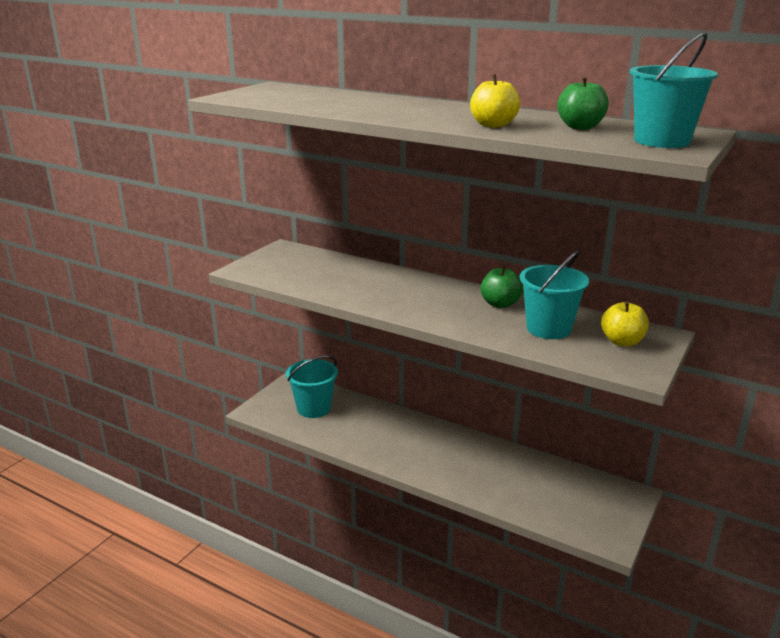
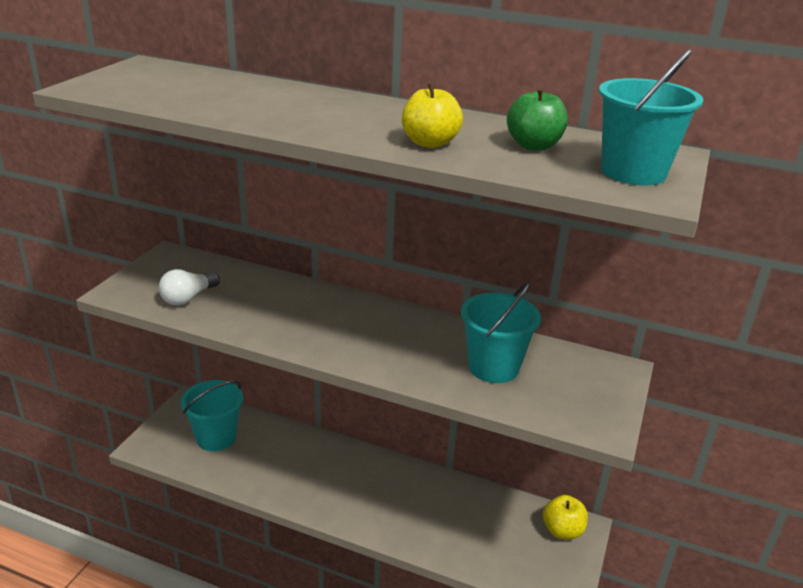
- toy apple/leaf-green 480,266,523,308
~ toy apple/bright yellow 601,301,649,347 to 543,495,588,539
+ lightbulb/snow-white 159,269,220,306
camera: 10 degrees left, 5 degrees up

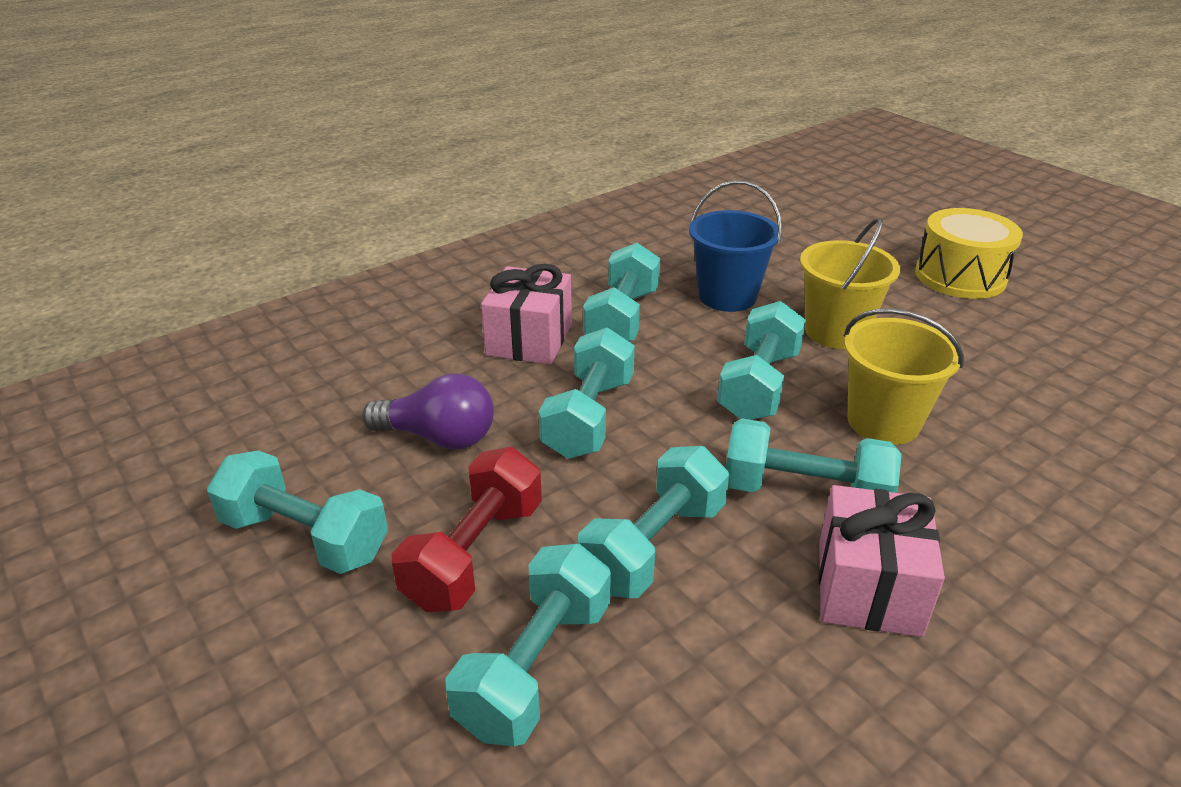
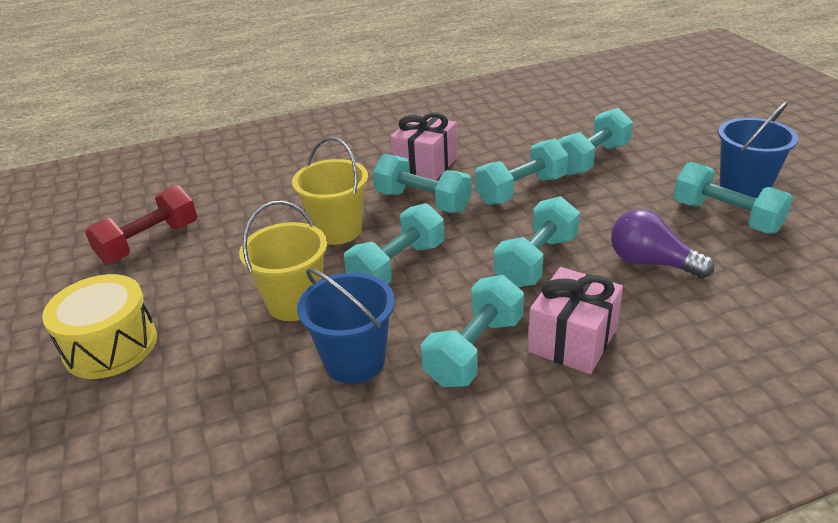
~ dumbbell/crimson 392,447,542,612 to 85,185,197,264
+ sand bucket/royal blue 718,102,798,198
camera: 160 degrees left, 0 degrees up

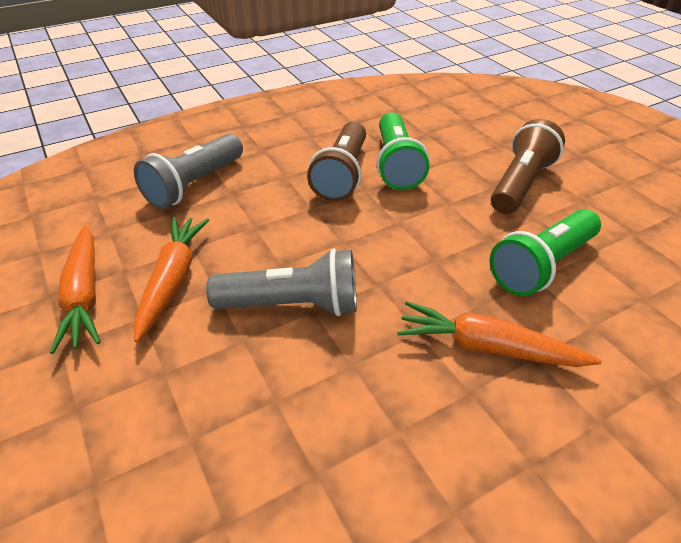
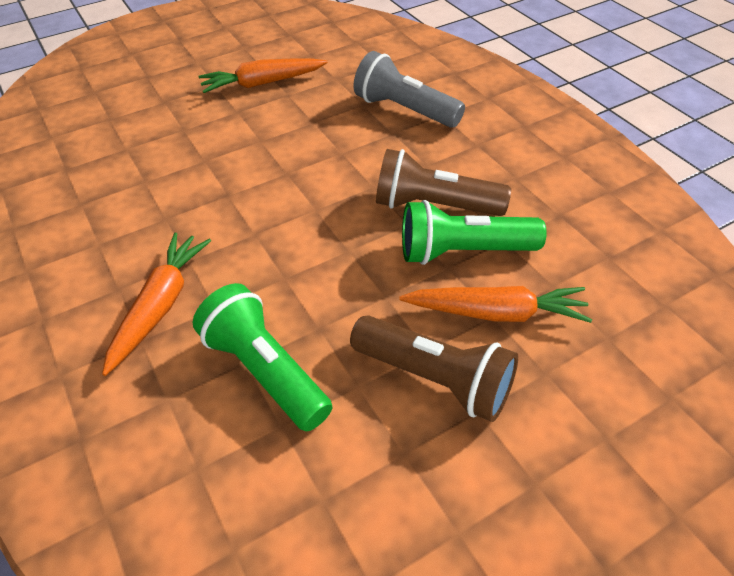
~ root vegetable/bright orange 134,217,209,342 to 399,286,592,323
- pocket torch/gray 206,248,357,316
camera: 90 degrees right, 5 degrees up

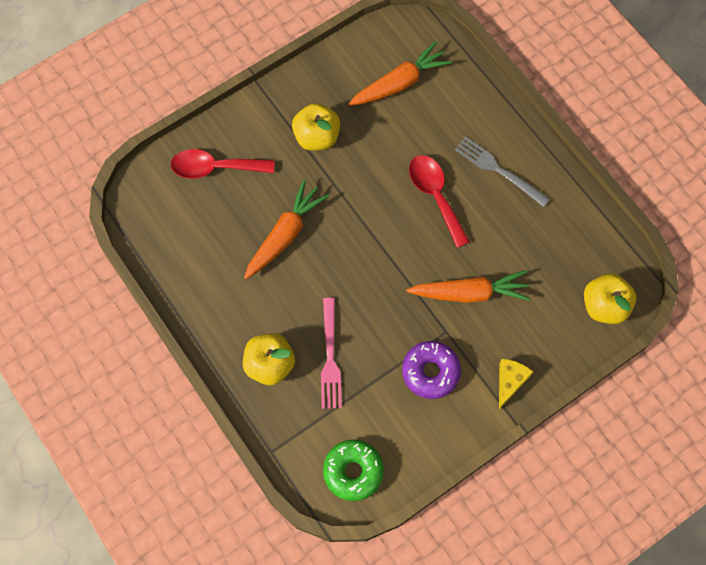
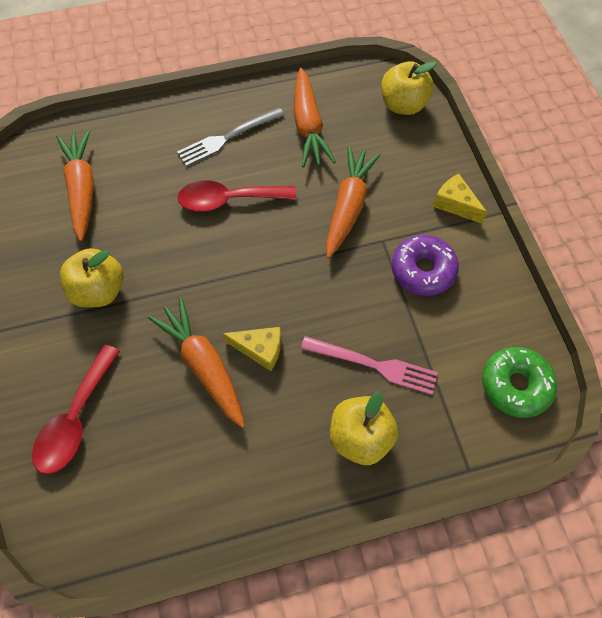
+ cheese/bright yellow 222,327,281,371
+ root vegetable/bright orange 294,68,336,167
camera: 70 degrees left, 5 degrees down

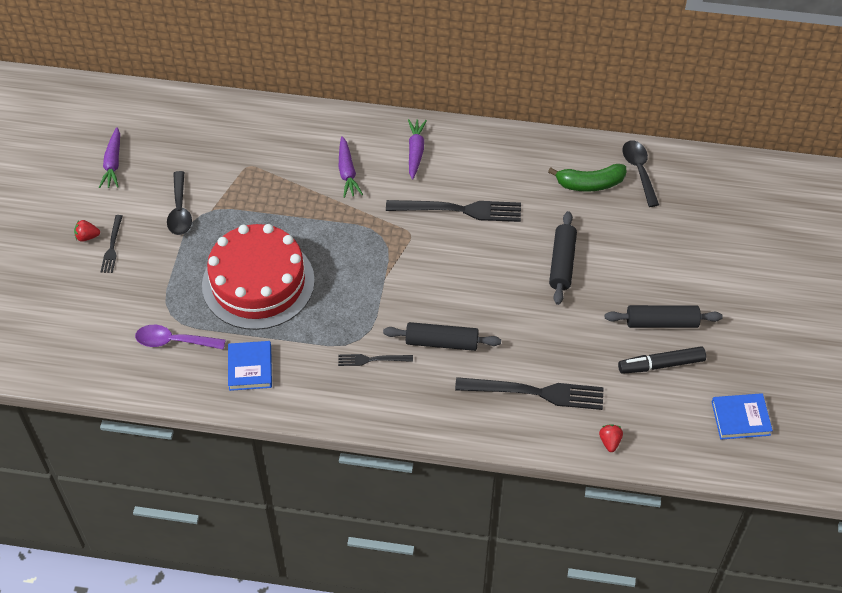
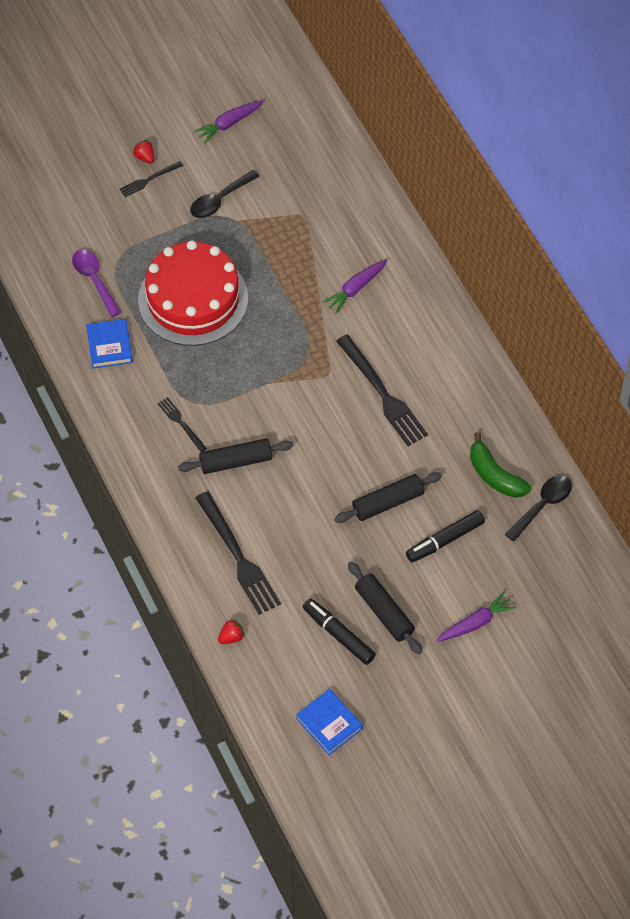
~ hardcover/royal blue 228,341,272,391 = 86,319,133,368 60 degrees counterclockwise
~ dough roller/black 383,322,501,351 = 178,438,293,474 75 degrees counterclockwise
~ root vegetable/purple 408,119,427,180 to 436,591,516,642
+ felt pen/black 406,510,485,563
camera: 55 degrees right, 5 degrees up

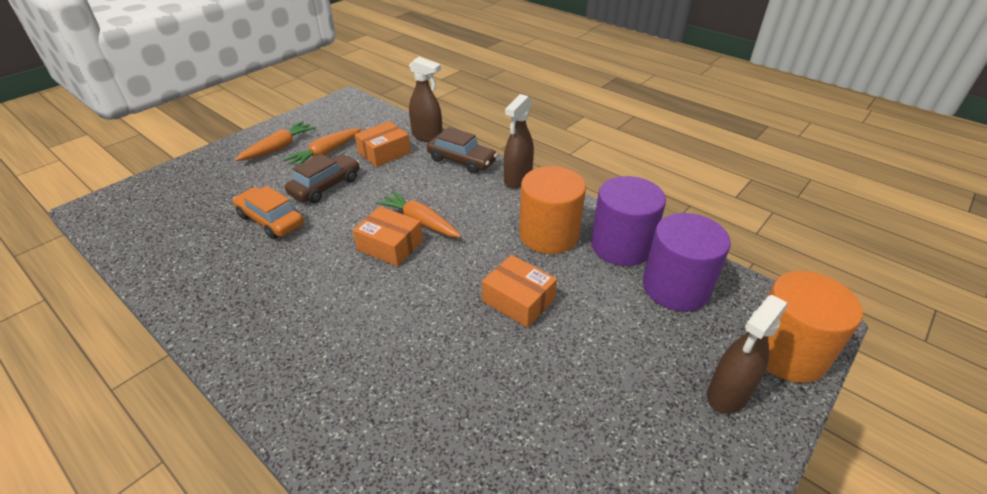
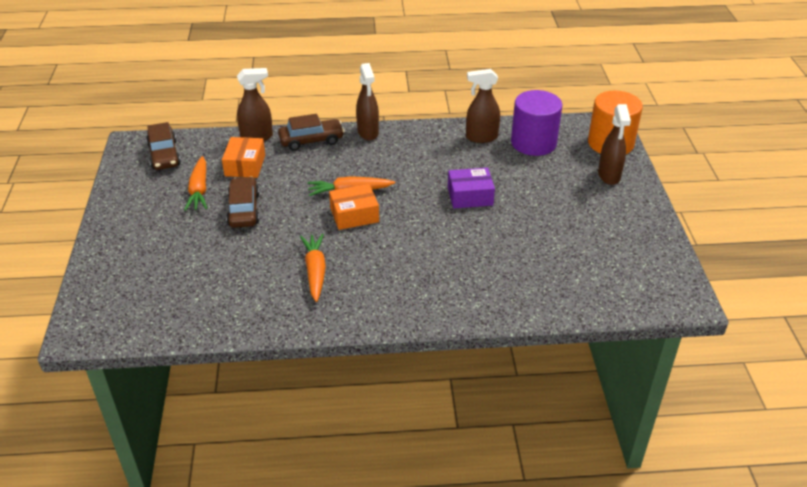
- toy car/bright orange 233,186,304,239
~ root vegetable/bright orange 235,121,316,161 to 300,234,326,302
~ parcel/bright orange 482,255,557,328 to parcel/purple 448,167,495,208
- cylinder shape/bright orange 519,166,586,254
~ cylinder shape/purple 591,176,666,266 to spray bottle/dark brown 466,69,500,143
+ toy car/dark brown 146,122,181,170
camera: 45 degrees left, 0 degrees up

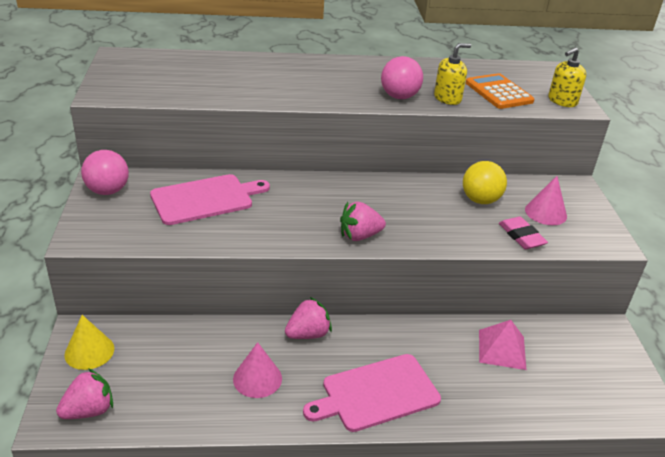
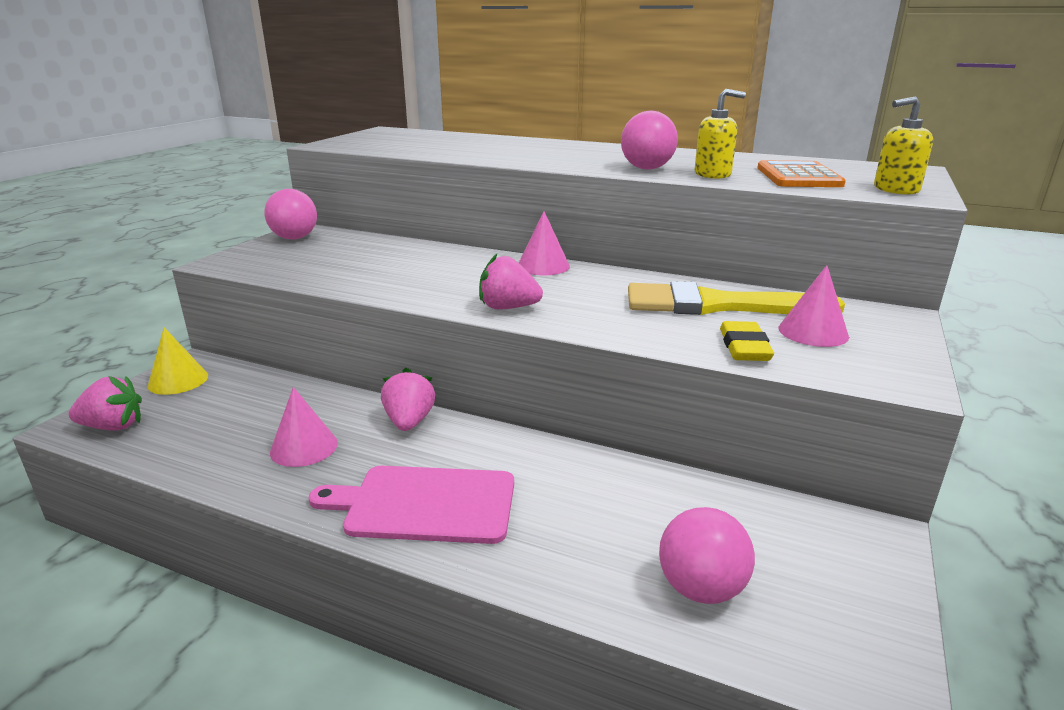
- bread board/rosy 150,174,270,225
~ strawberry/rosy 285,297,332,339 = 381,368,435,431 90 degrees counterclockwise
~ ball/bright yellow 463,161,507,204 to brush/bright yellow 628,281,845,315
- pyramid shape/rosy 479,320,526,370
~ gum eraser/rosy 498,217,548,249 to gum eraser/bright yellow 720,321,774,361
+ cone/rosy 519,211,570,275
+ ball/rosy 659,507,755,604
camera: 30 degrees right, 10 degrees down

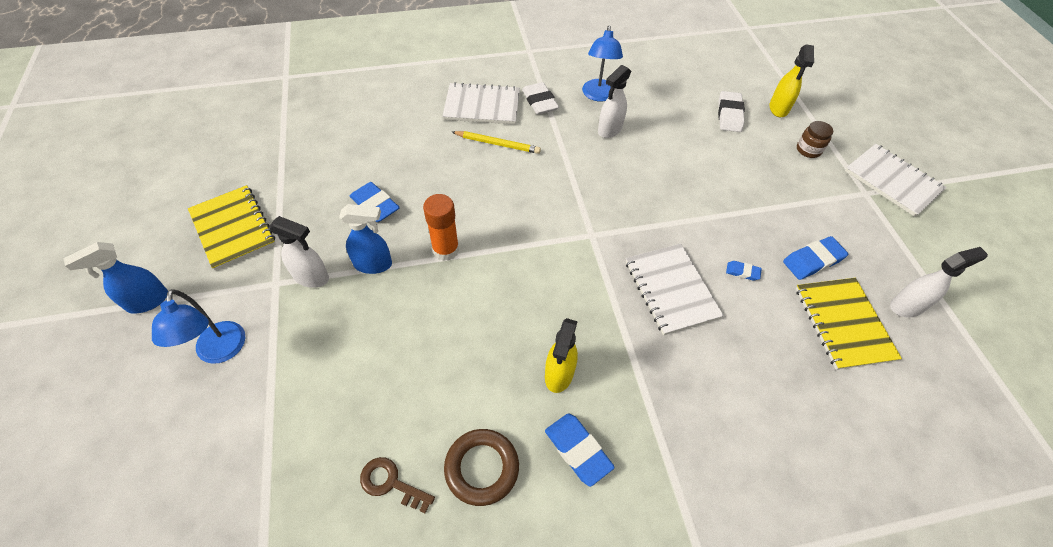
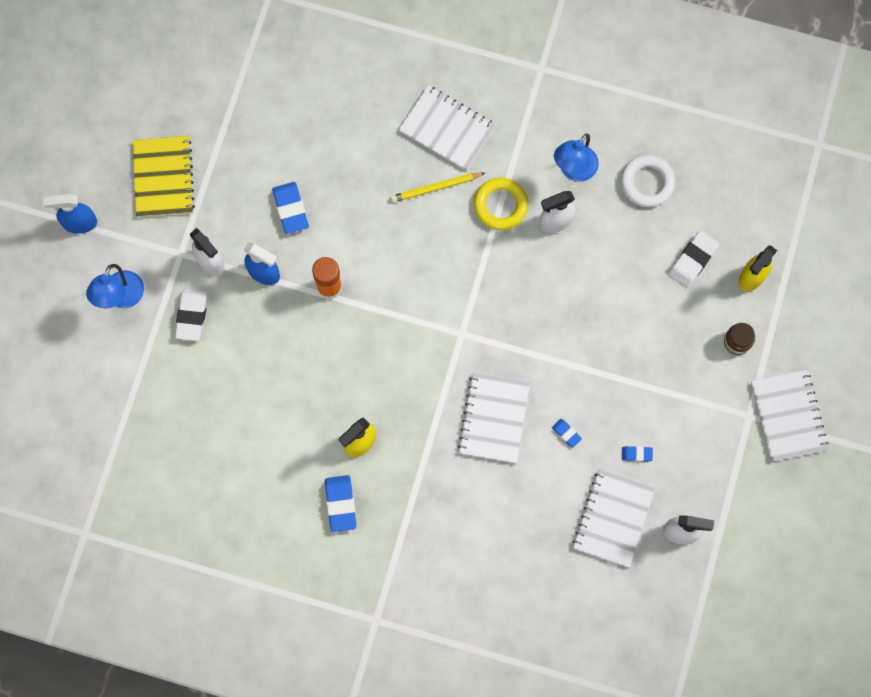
- door key/dark brown 360,457,435,513
- hoop/dark brown 444,429,519,506
~ wooden pencil/bright yellow 452,131,541,154 = 390,173,485,203 120 degrees clockwise
~ gum eraser/snow-white 522,82,559,115 to 175,288,208,341
~ gum eraser/royal blue 783,236,848,280 = 622,446,653,462 x0.54
~ notebook/bright yellow 796,278,902,370 to notebook/snow-white 573,469,655,568
+ hoop/bright yellow 474,178,528,230
+ hoop/snow-white 621,155,675,207
camera: 30 degrees right, 20 degrees up

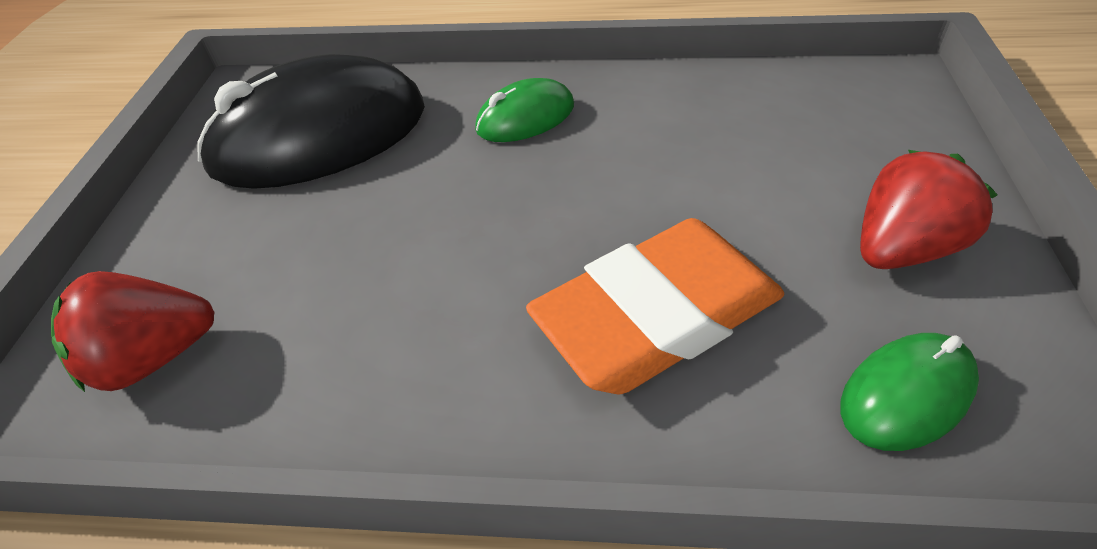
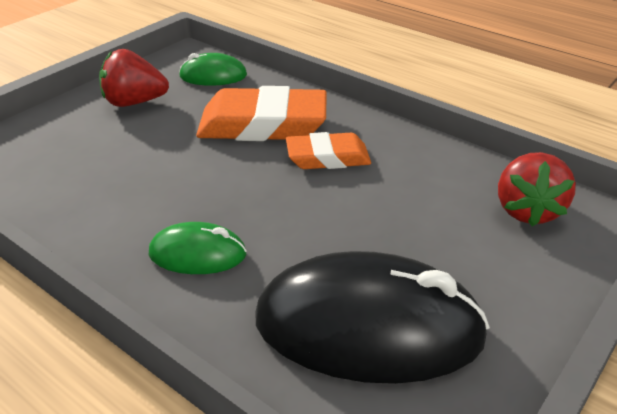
~ strawberry/crimson 51,271,215,392 = 498,152,576,226 90 degrees clockwise
+ gum eraser/bright orange 286,132,371,169
camera: 150 degrees left, 10 degrees down

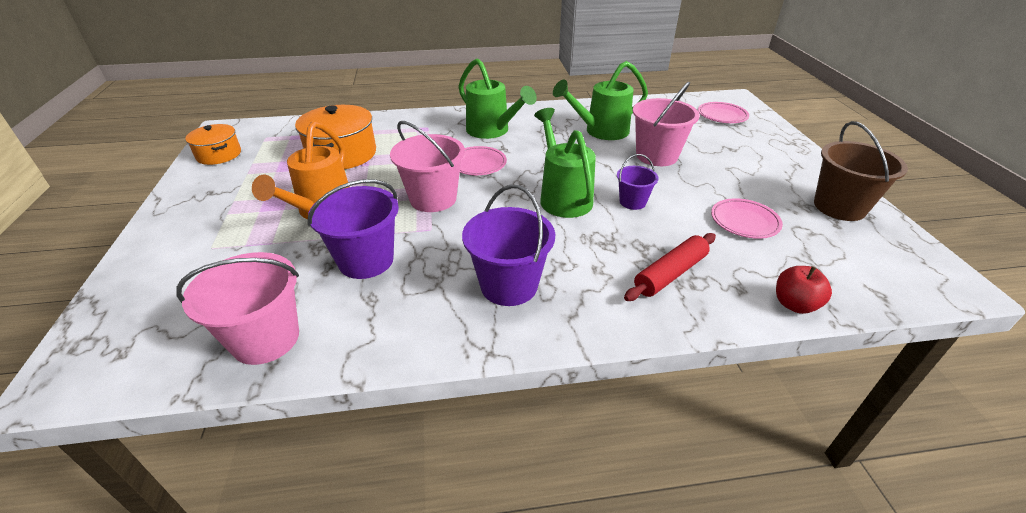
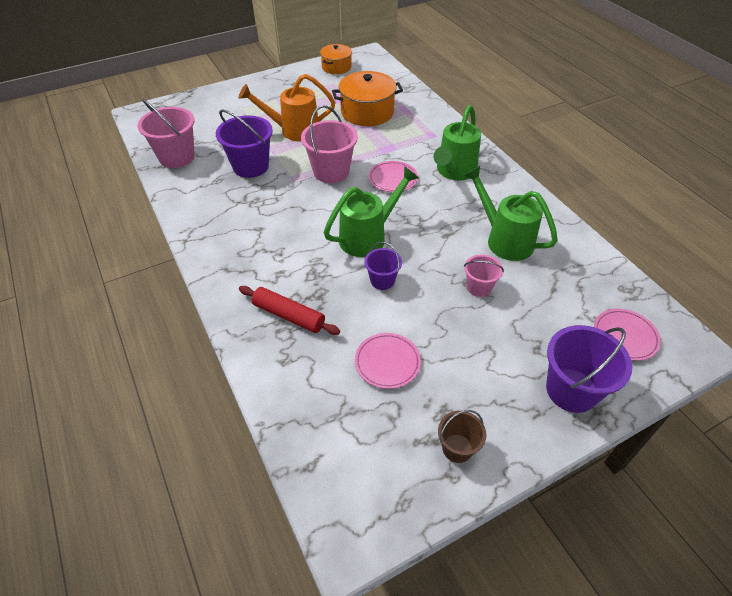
~ sand bucket/purple 462,184,555,306 to 546,325,632,413
~ sand bucket/rosy 633,81,700,166 = 464,255,504,297 x0.56
- toy apple/crimson 776,266,832,314
~ sand bucket/dark brown 814,121,908,221 = 438,410,486,463 x0.56
camera: 70 degrees right, 10 degrees up

